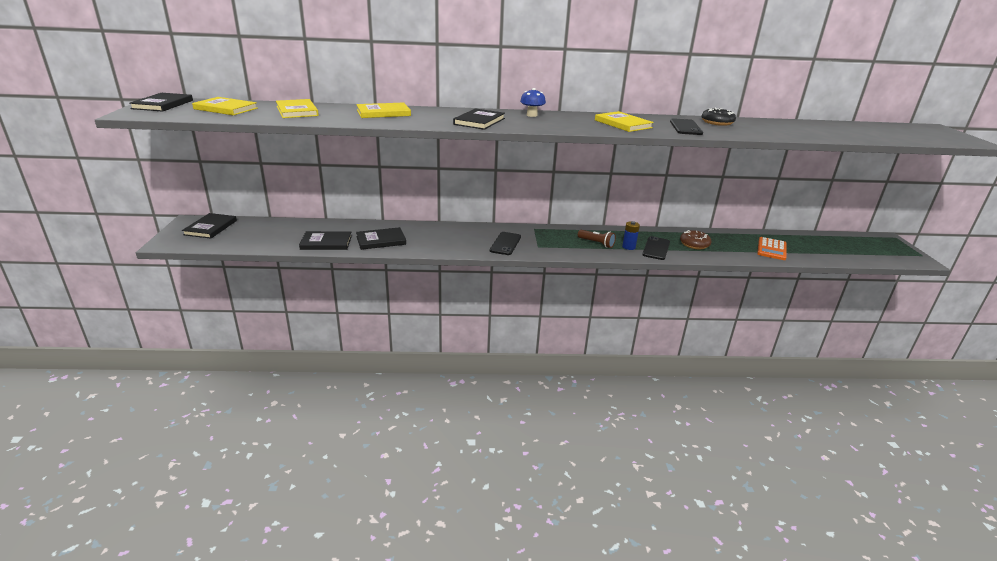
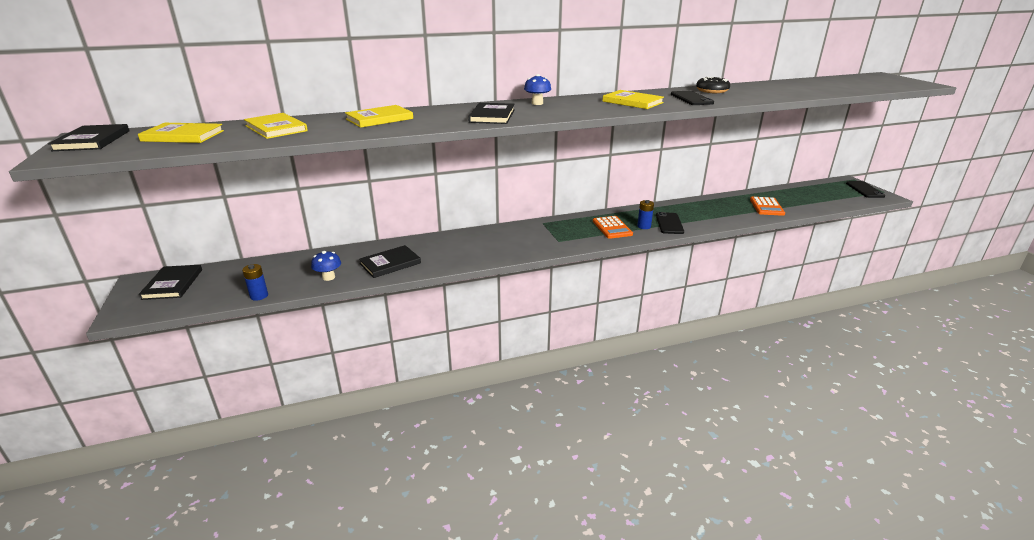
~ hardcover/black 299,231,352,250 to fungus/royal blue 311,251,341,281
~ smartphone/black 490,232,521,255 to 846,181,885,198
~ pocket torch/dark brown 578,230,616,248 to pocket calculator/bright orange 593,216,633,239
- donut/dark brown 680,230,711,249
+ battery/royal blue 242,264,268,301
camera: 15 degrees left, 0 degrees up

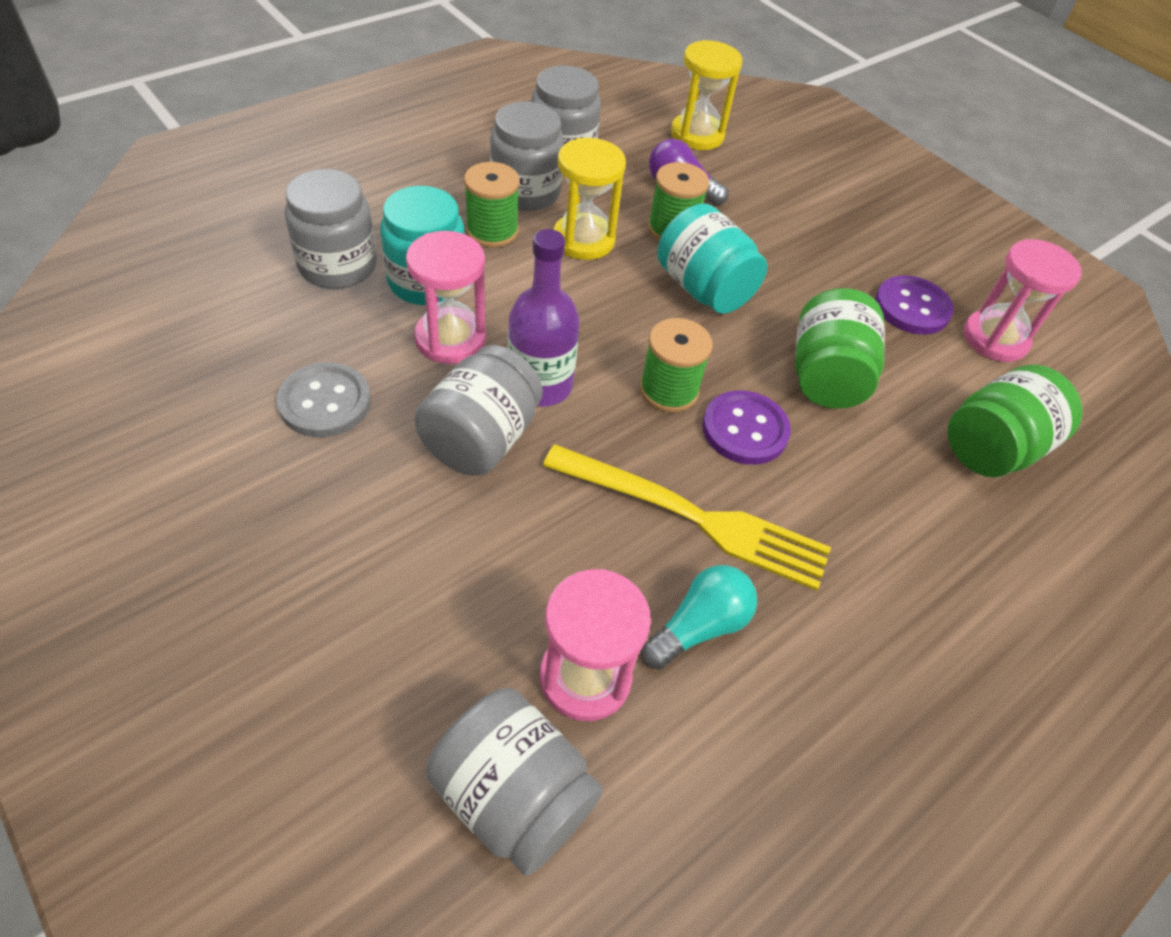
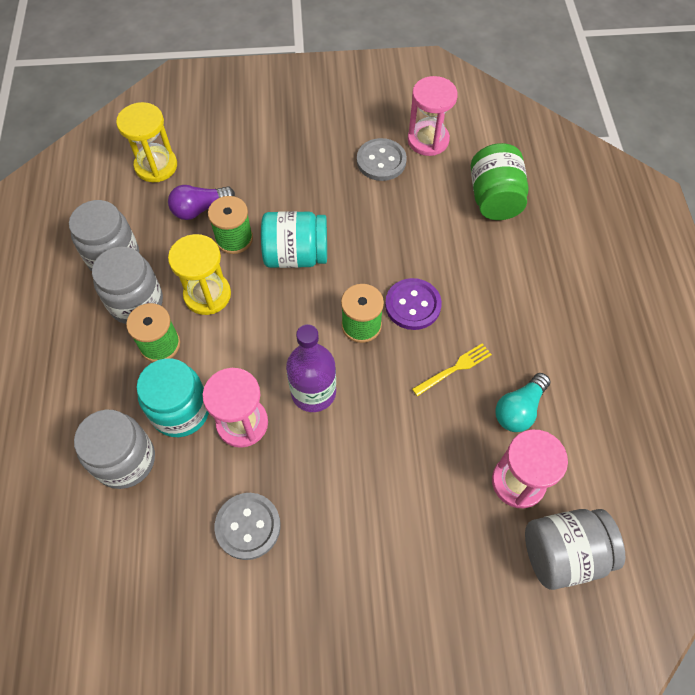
- jar/gray 414,345,543,476
~ table fork/bright yellow 543,444,831,591 = 412,343,492,396 x0.49
~ lightbulb/teal 641,565,757,670 = 495,373,550,432 135 degrees counterclockwise
- jar/leaf-green 795,288,885,408
~ sewing button/purple 875,275,954,334 to sewing button/gray 357,138,407,181
camera: 50 degrees left, 10 degrees up

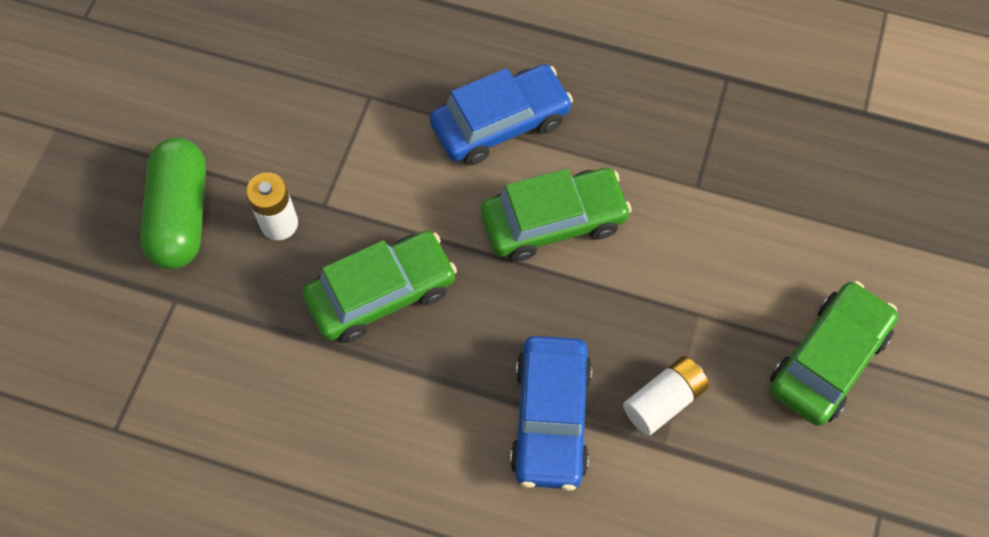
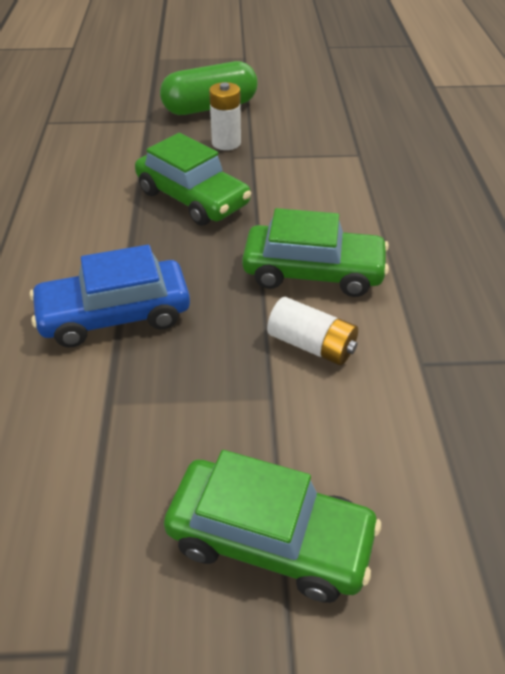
- toy car/royal blue 430,64,573,165
~ toy car/leaf-green 481,168,632,262 = 242,208,389,297 45 degrees counterclockwise
~ battery/snow-white 623,356,709,436 to 267,297,358,365
camera: 70 degrees right, 20 degrees down

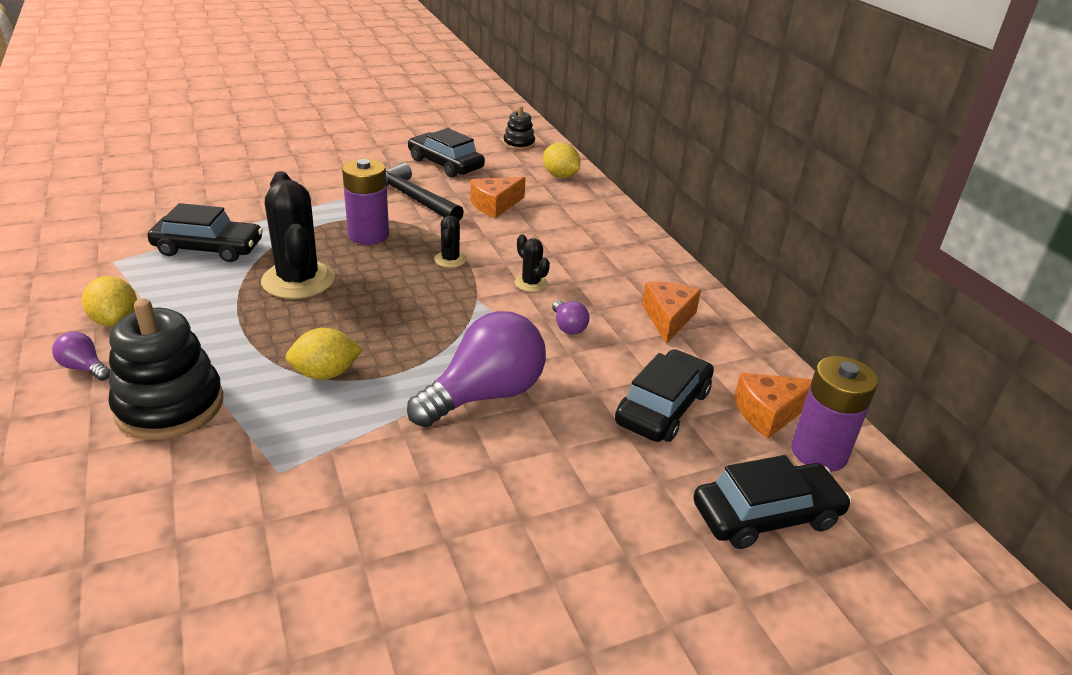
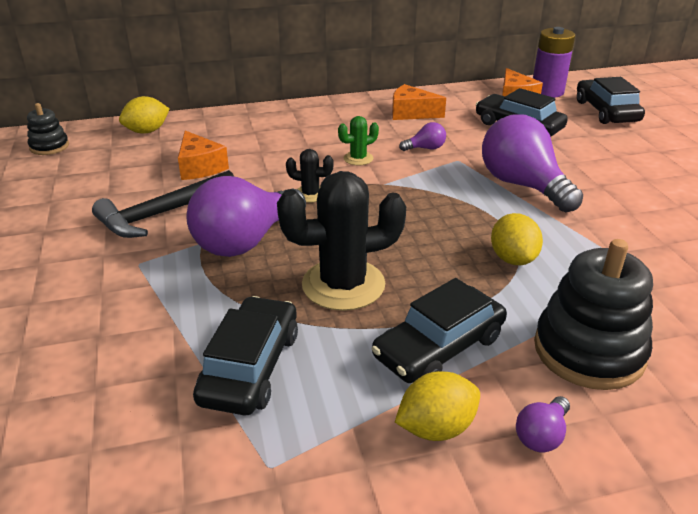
~ battery/purple 342,159,389,245 to lightbulb/purple 187,176,306,257
~ toy car/black 408,128,485,178 to 372,278,507,383
~ saguaro cactus/black 515,234,550,292 to saguaro cactus/leaf-green 338,116,379,165
camera: 80 degrees left, 0 degrees up

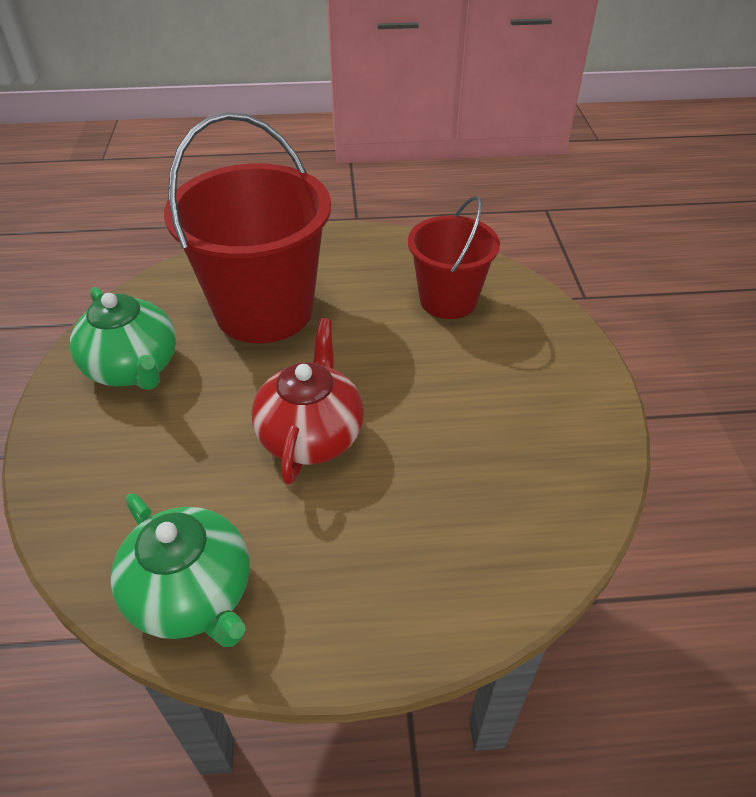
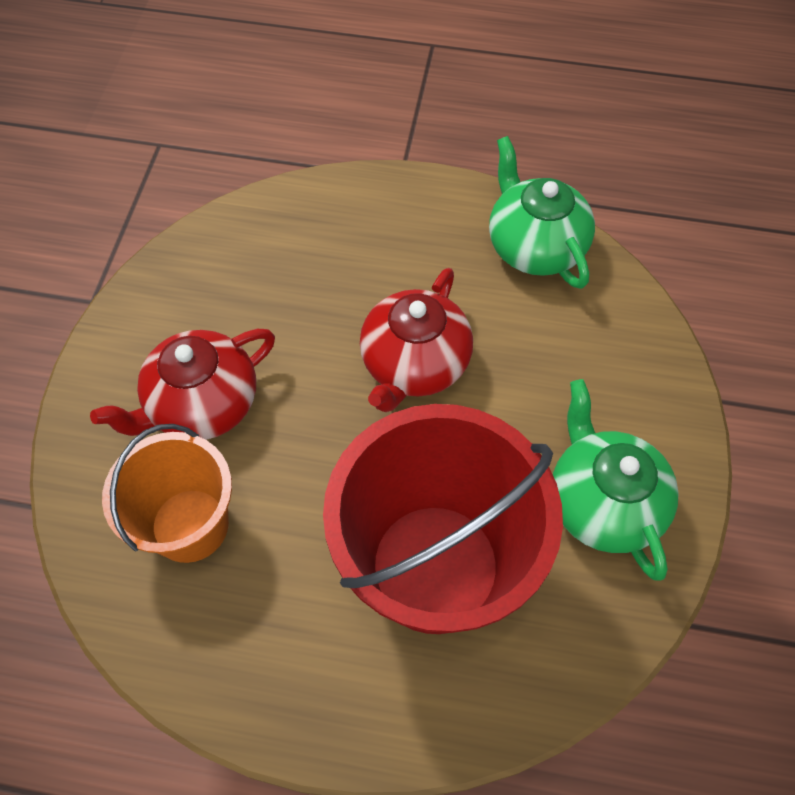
~ sand bucket/crimson 408,196,500,319 to sand bucket/bright orange 102,424,232,563
+ tea pot/crimson 90,329,275,440
camera: 165 degrees left, 15 degrees up

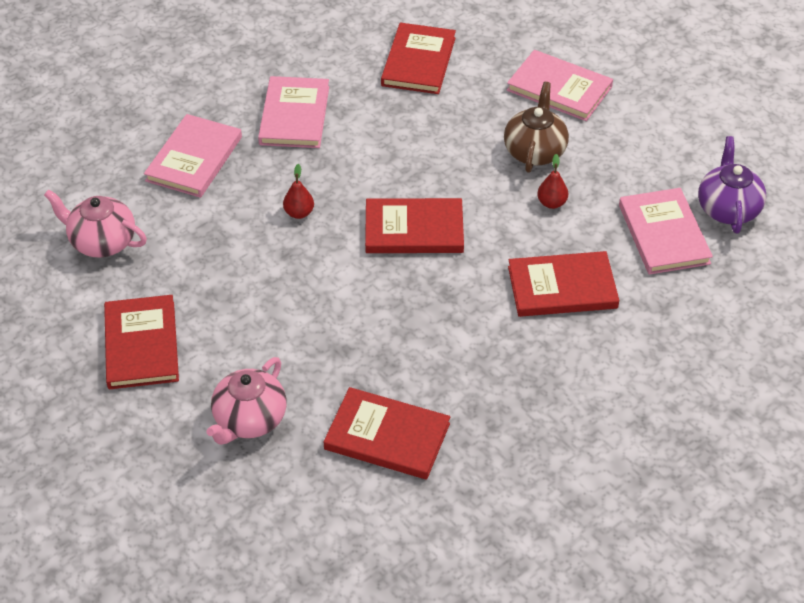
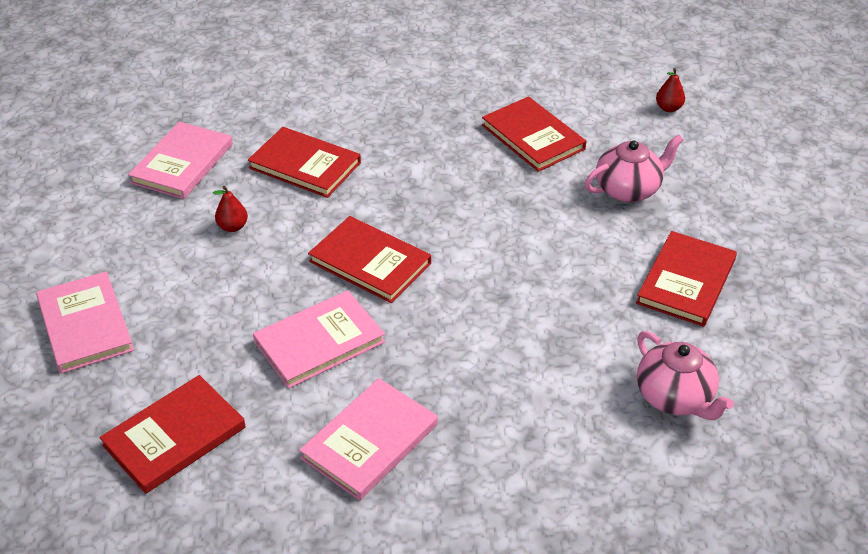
~ hardcover/rosy 144,114,242,198 to 253,290,385,388
~ toy pear/crimson 283,164,314,219 to 656,68,685,112
- tea pot/dark brown 504,82,569,173
- tea pot/purple 698,136,766,233
camera: 145 degrees left, 5 degrees down

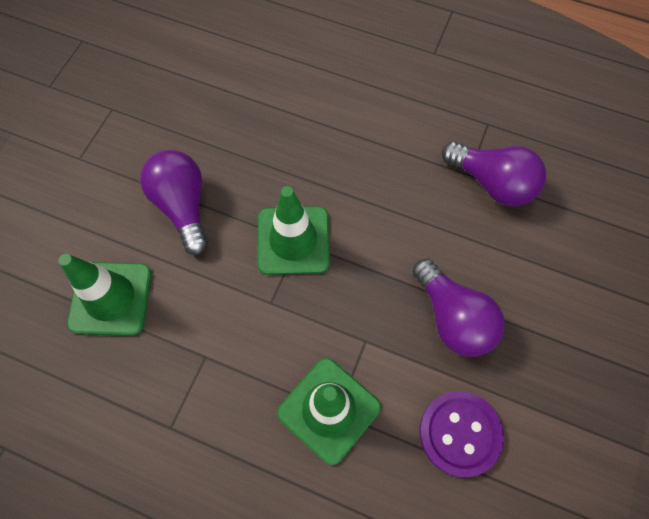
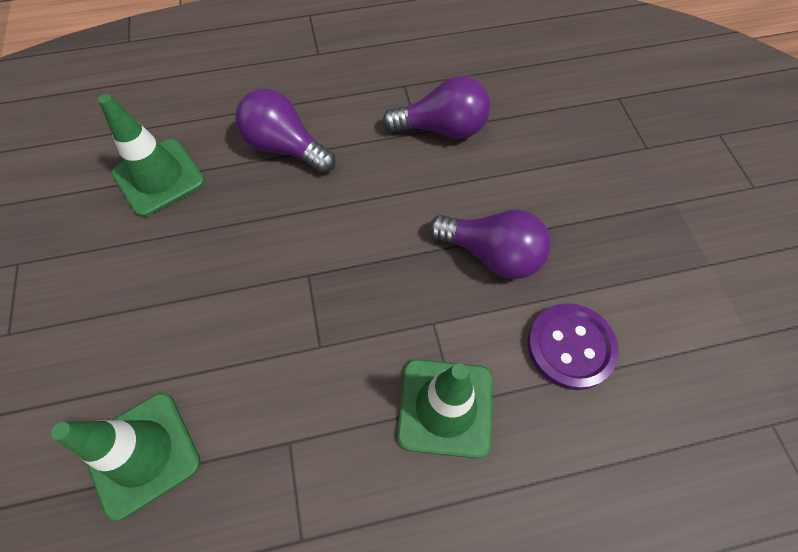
~ lightbulb/purple 140,150,208,255 to 236,89,335,173
~ traffic cone/leaf-green 257,186,330,275 to 98,94,205,217
camera: 35 degrees left, 5 degrees down

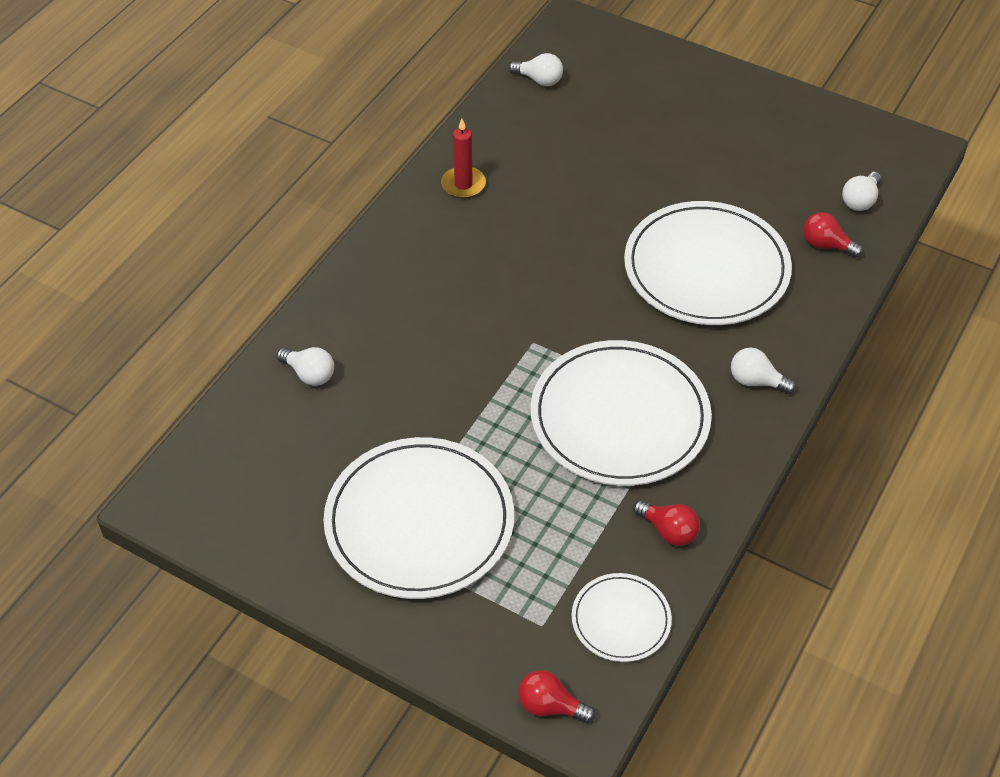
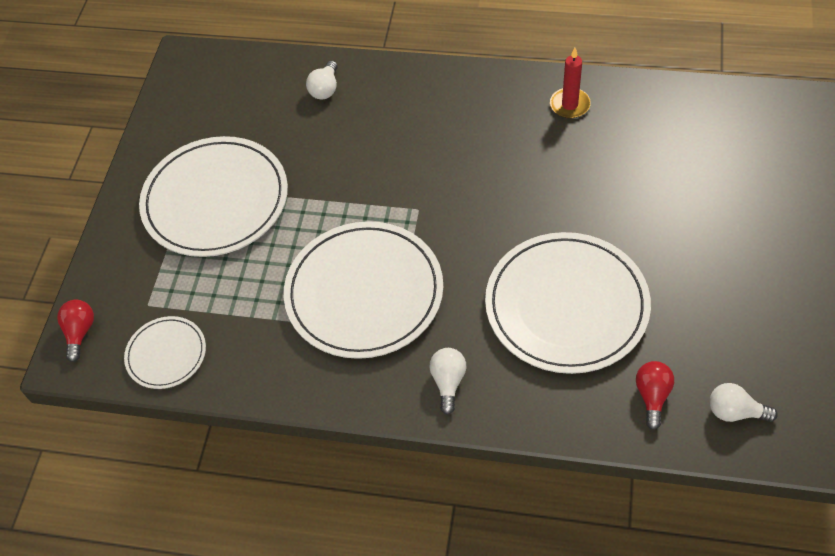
- lightbulb/snow-white 509,53,563,86
- lightbulb/crimson 633,500,700,546
camera: 75 degrees right, 5 degrees up

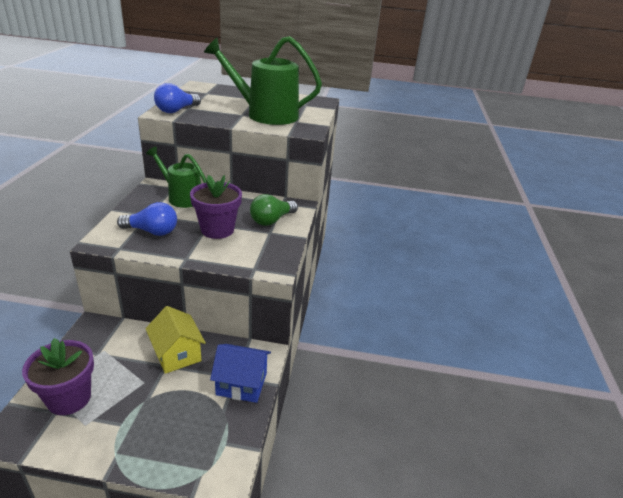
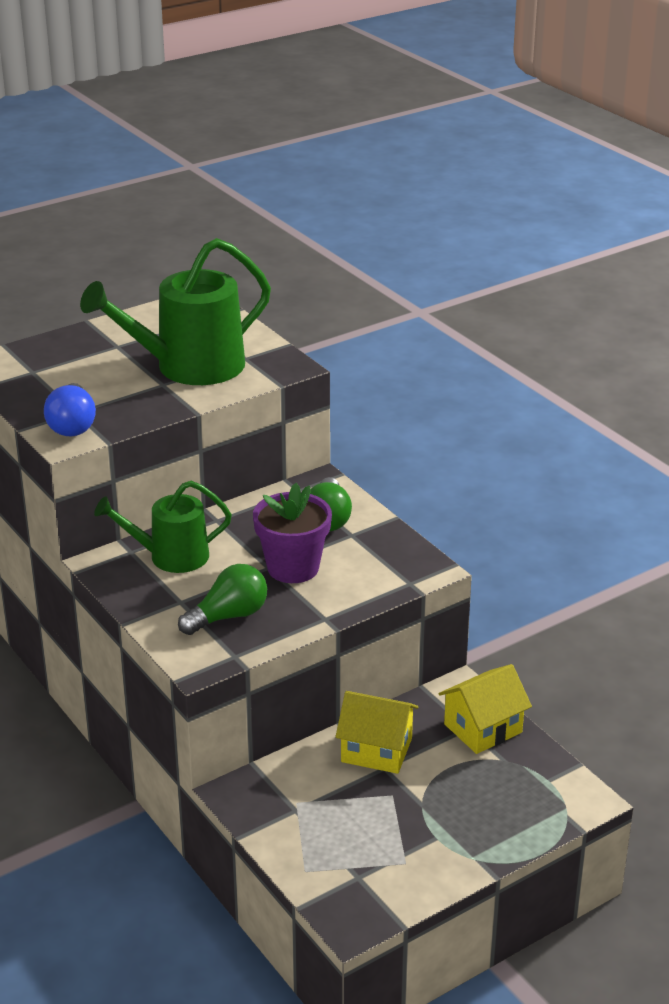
- plant pot/purple 22,338,94,415
~ lightbulb/royal blue 117,202,177,236 to lightbulb/leaf-green 178,564,267,635
~ cottage/royal blue 210,344,271,403 to cottage/bright yellow 439,664,532,754
camera: 40 degrees left, 0 degrees up

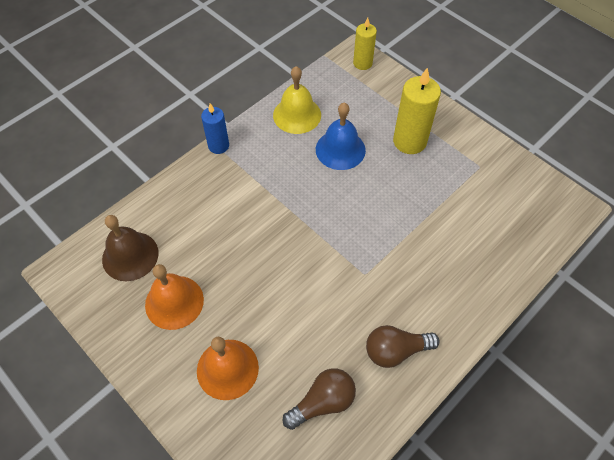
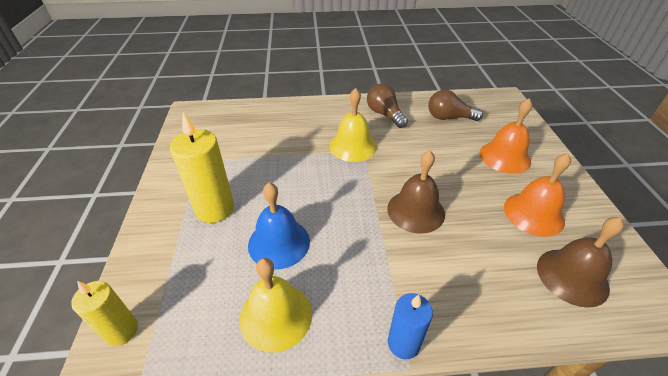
~ lightbulb/dark brown 366,325,440,368 = 367,84,408,128 150 degrees counterclockwise
+ hand bell/bright yellow 329,88,377,162
+ hand bell/dark brown 387,150,445,234
camera: 140 degrees left, 15 degrees down

